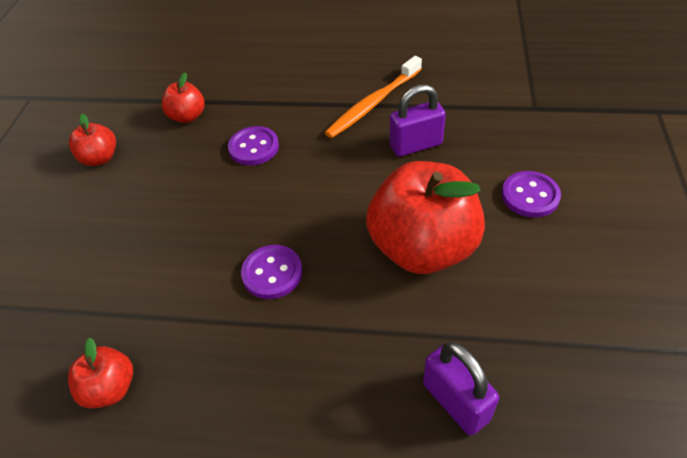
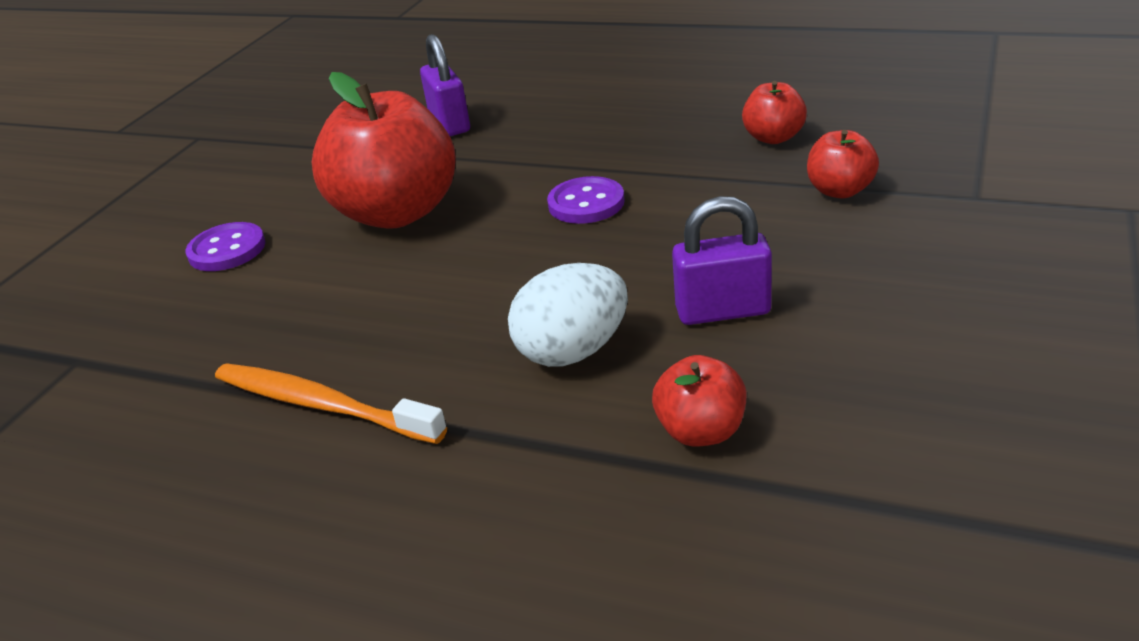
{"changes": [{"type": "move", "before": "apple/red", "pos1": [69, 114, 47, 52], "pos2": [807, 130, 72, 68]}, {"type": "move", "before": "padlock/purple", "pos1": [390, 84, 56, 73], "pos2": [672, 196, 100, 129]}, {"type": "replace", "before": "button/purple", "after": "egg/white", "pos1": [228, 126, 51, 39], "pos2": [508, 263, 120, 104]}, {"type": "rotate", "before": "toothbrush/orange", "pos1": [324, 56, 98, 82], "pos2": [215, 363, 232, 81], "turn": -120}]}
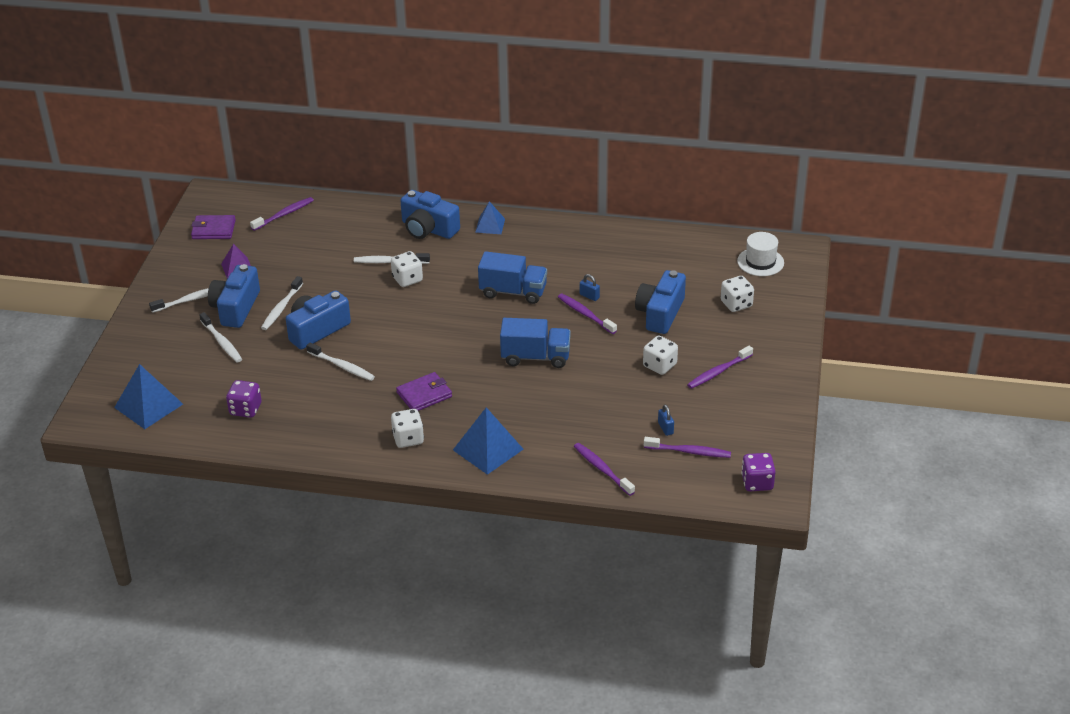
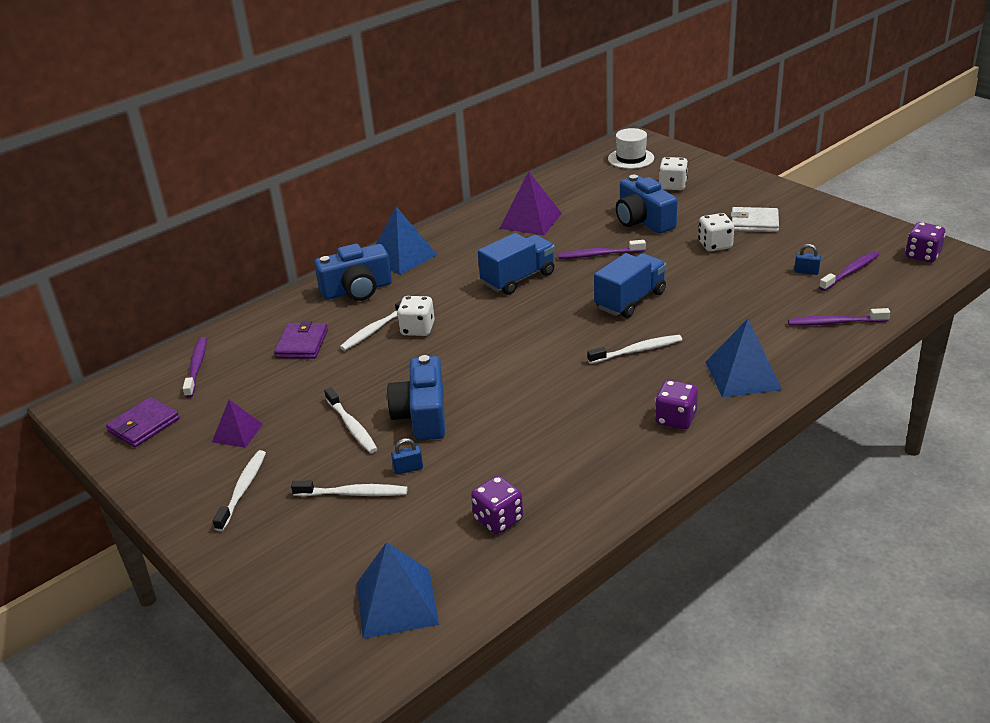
{"changes": [{"type": "delete", "before": "camera/blue", "pos1": [208, 264, 52, 64]}, {"type": "insert", "after": "pyramid/purple", "pos2": [500, 171, 62, 65]}, {"type": "move", "before": "toothbrush/white", "pos1": [306, 342, 69, 39], "pos2": [587, 335, 95, 29]}, {"type": "move", "before": "wallet/purple", "pos1": [396, 372, 56, 39], "pos2": [274, 321, 54, 38]}, {"type": "move", "before": "padlock/blue", "pos1": [580, 274, 20, 27], "pos2": [391, 438, 32, 37]}, {"type": "replace", "before": "toothbrush/purple", "after": "wallet/white", "pos1": [687, 346, 66, 43], "pos2": [731, 207, 48, 25]}, {"type": "recolor", "before": "dice/white", "after": "dice/purple", "pos1": [391, 409, 33, 39], "pos2": [655, 380, 43, 50]}, {"type": "resize", "before": "pyramid/blue", "pos1": [475, 201, 30, 33], "pos2": [375, 207, 62, 68], "scale": 1.64}]}
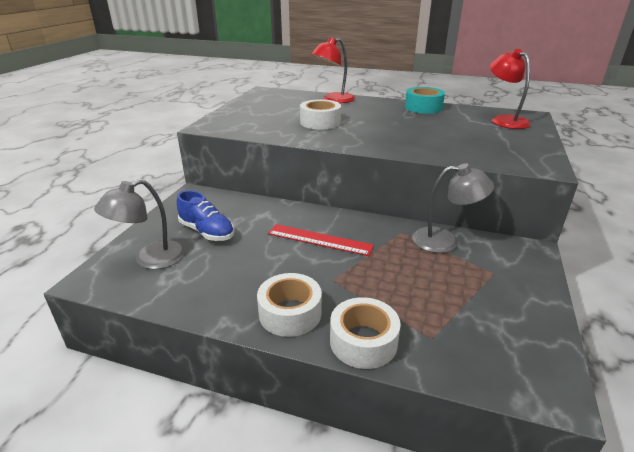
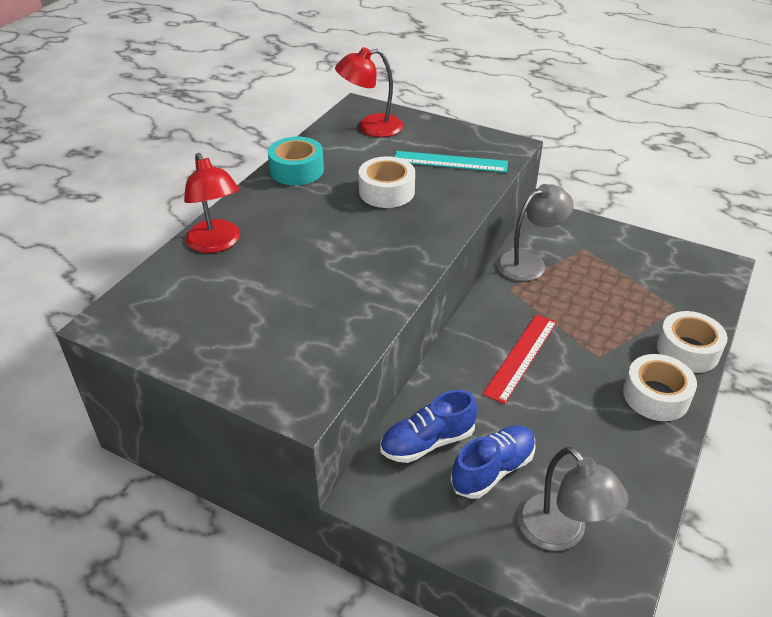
{"changes": [{"type": "insert", "after": "shoe/blue", "pos2": [381, 390, 96, 73]}, {"type": "insert", "after": "ruler/turquoise", "pos2": [394, 151, 114, 22]}, {"type": "move", "before": "tape/white", "pos1": [300, 99, 41, 31], "pos2": [358, 157, 57, 51]}, {"type": "rotate", "before": "lamp/grey", "pos1": [412, 163, 82, 90], "pos2": [497, 184, 77, 97], "turn": 45}]}
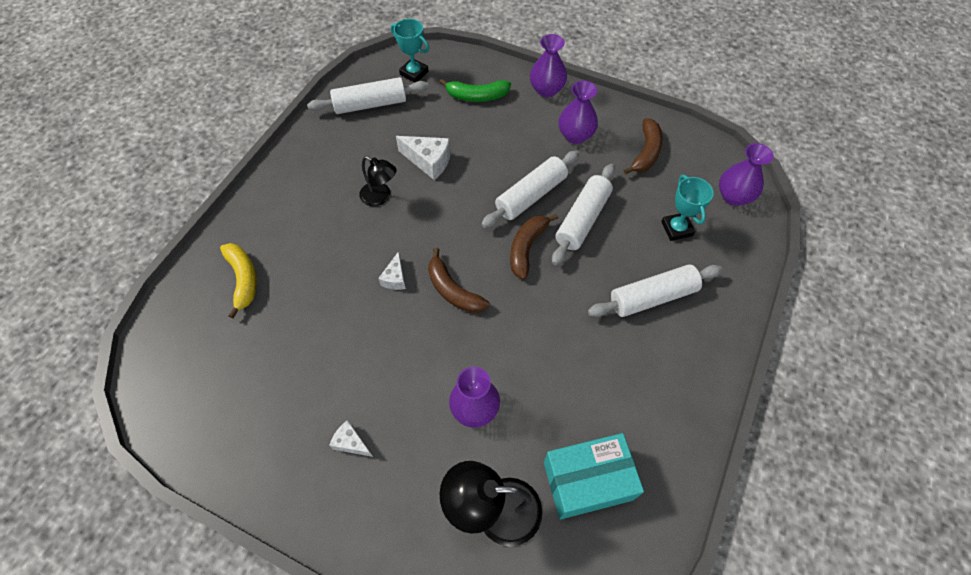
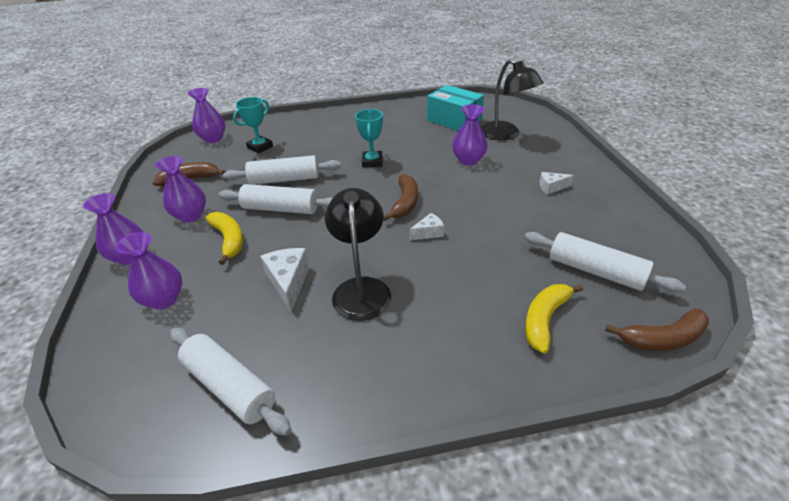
{"changes": [{"type": "insert", "after": "banana/yellow", "pos2": [206, 212, 37, 53]}, {"type": "move", "before": "trophy/turquoise", "pos1": [391, 19, 38, 64], "pos2": [355, 109, 28, 58]}, {"type": "move", "before": "banana/brown", "pos1": [510, 214, 48, 65], "pos2": [605, 308, 104, 43]}, {"type": "move", "before": "rolling pin/white", "pos1": [588, 264, 134, 53], "pos2": [524, 232, 162, 61]}, {"type": "replace", "before": "banana/green", "after": "vase/purple", "pos1": [440, 79, 71, 23], "pos2": [116, 232, 67, 77]}, {"type": "rotate", "before": "cheese/white", "pos1": [329, 420, 44, 37], "pos2": [539, 172, 35, 23], "turn": 90}, {"type": "resize", "before": "lamp/black", "pos1": [359, 156, 38, 50], "pos2": [325, 188, 66, 133], "scale": 1.61}]}
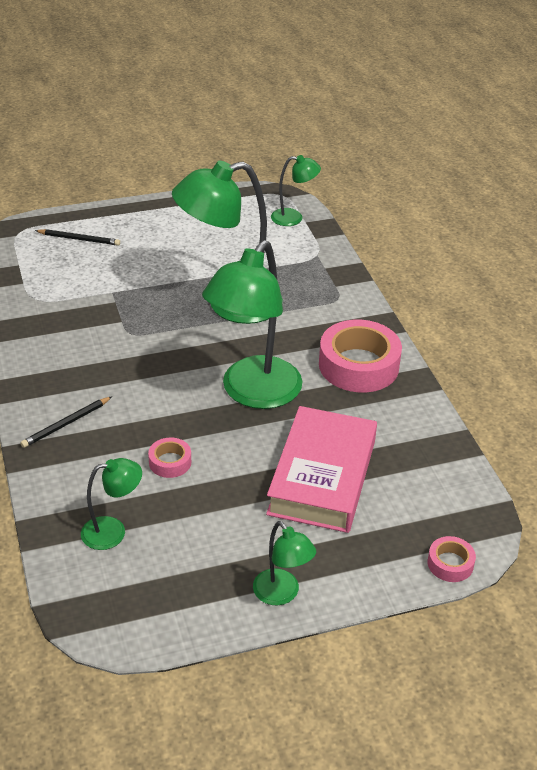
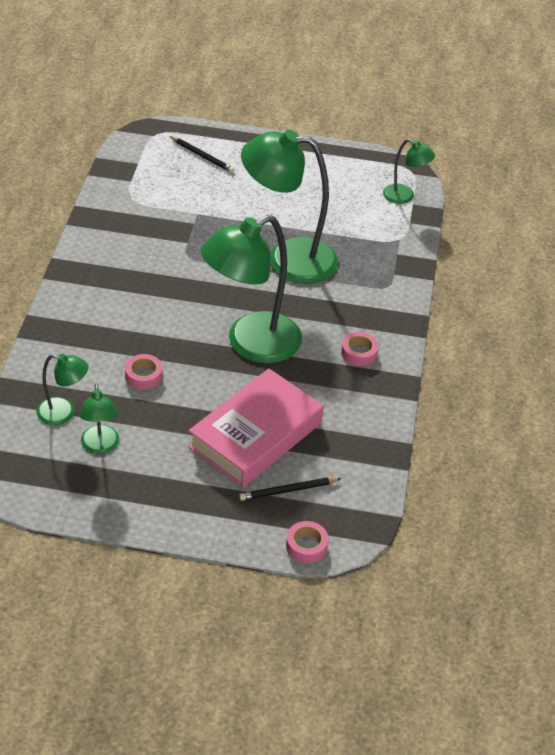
{"changes": [{"type": "move", "before": "pencil/black", "pos1": [20, 397, 92, 51], "pos2": [239, 477, 103, 24]}, {"type": "move", "before": "lamp/green", "pos1": [253, 521, 63, 84], "pos2": [80, 384, 39, 70]}, {"type": "resize", "before": "tape/pink", "pos1": [319, 320, 83, 72], "pos2": [341, 332, 38, 34], "scale": 0.48}]}
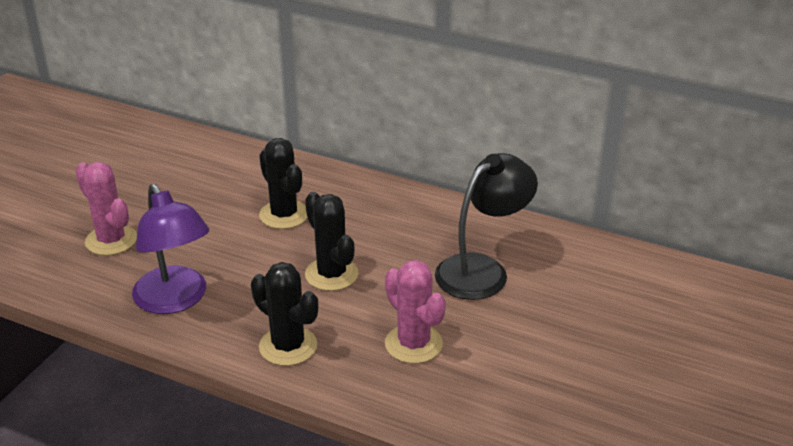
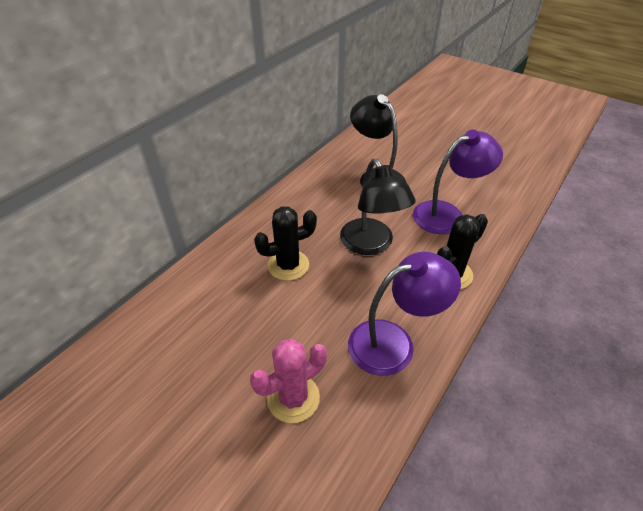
{"changes": [{"type": "replace", "before": "cactus/black", "after": "lamp/black", "pos1": [305, 192, 54, 99], "pos2": [340, 159, 76, 96]}, {"type": "replace", "before": "cactus/pink", "after": "lamp/purple", "pos1": [385, 260, 61, 104], "pos2": [413, 130, 90, 104]}]}
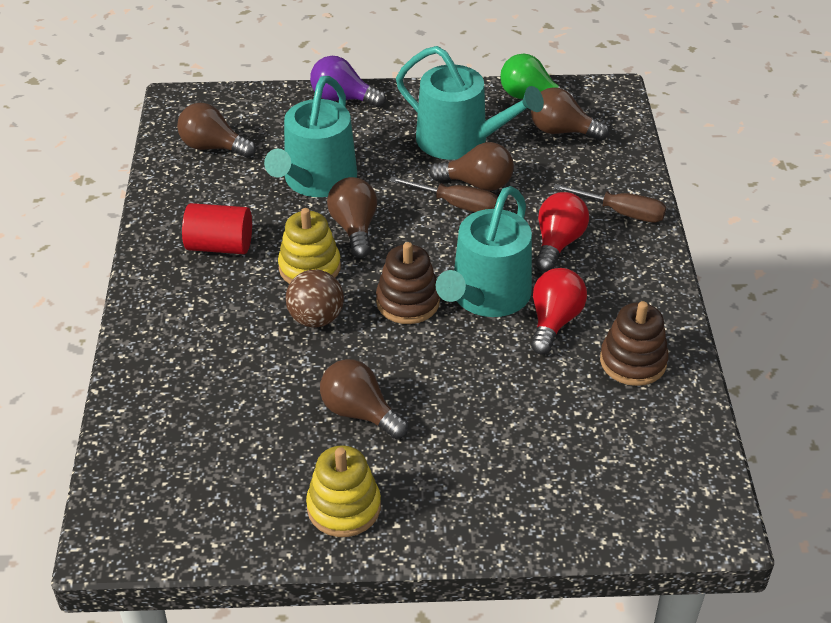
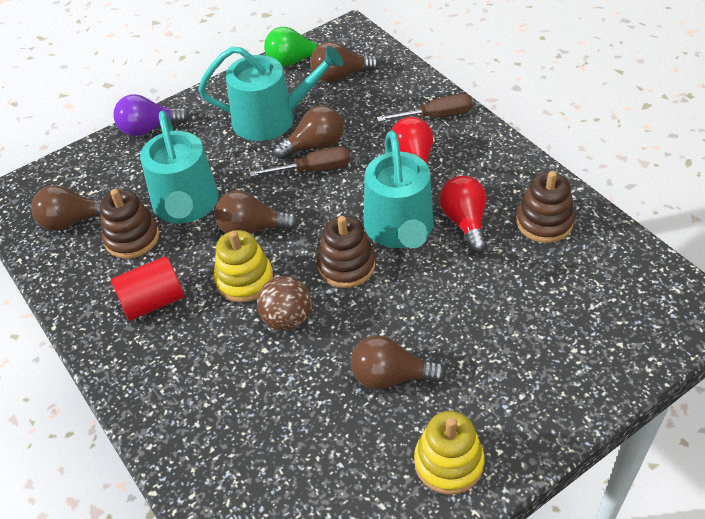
{"changes": [{"type": "insert", "after": "stacking toy/brown", "pos2": [100, 189, 59, 70]}, {"type": "rotate", "before": "light bulb/brown", "pos1": [327, 177, 50, 81], "pos2": [215, 190, 83, 44], "turn": -45}]}
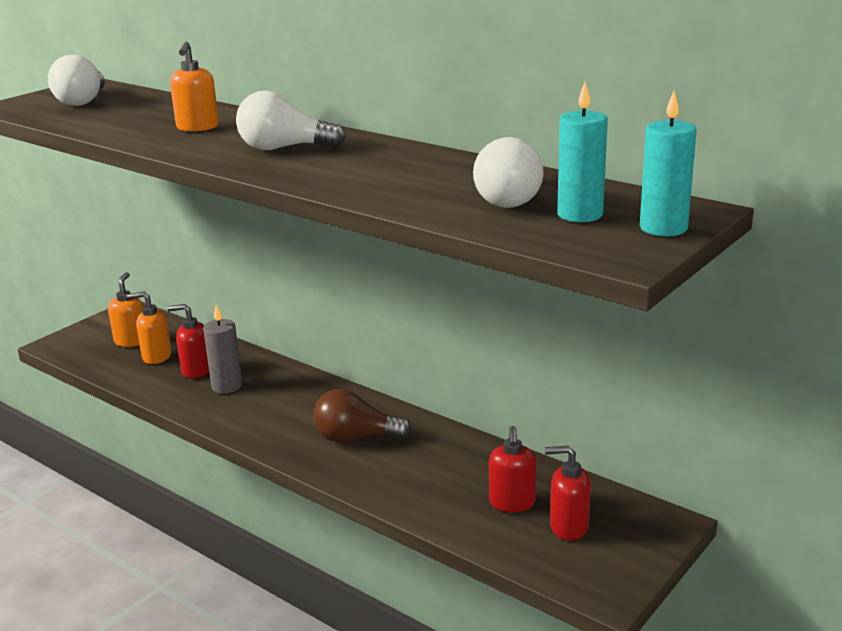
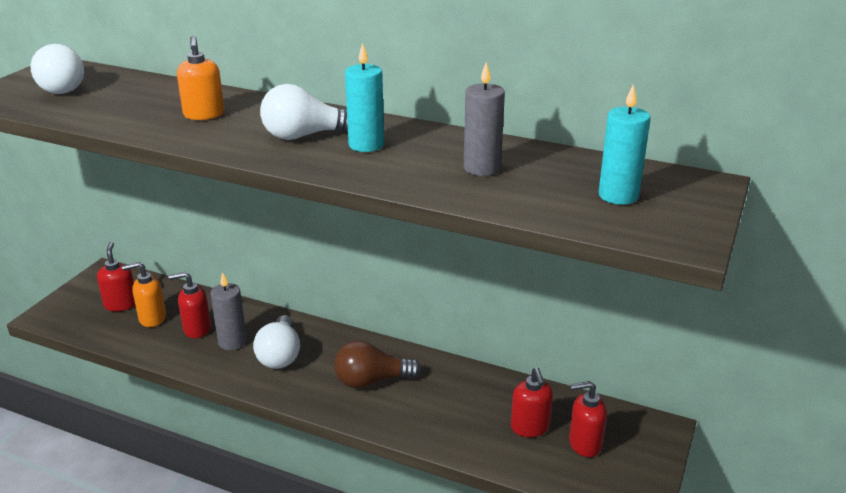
{"changes": [{"type": "insert", "after": "candle/grey", "pos2": [464, 62, 41, 114]}, {"type": "move", "before": "light bulb/white", "pos1": [473, 137, 71, 71], "pos2": [253, 315, 47, 54]}, {"type": "move", "before": "candle/turquoise", "pos1": [640, 91, 57, 145], "pos2": [345, 43, 39, 109]}, {"type": "recolor", "before": "soap dispenser/orange", "after": "soap dispenser/red", "pos1": [108, 272, 35, 75], "pos2": [97, 242, 38, 69]}]}
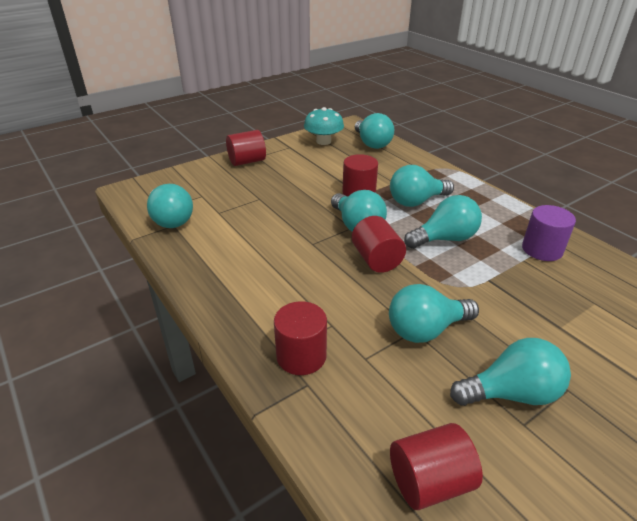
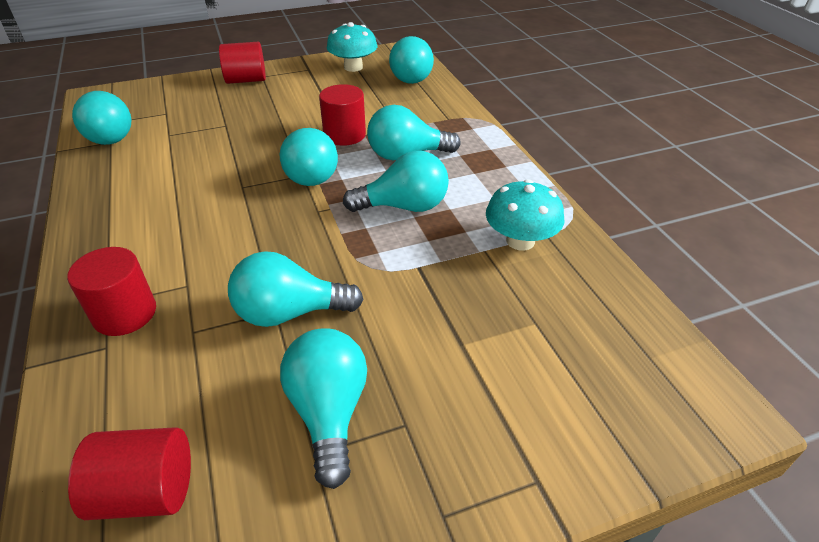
{"changes": [{"type": "delete", "before": "cylinder/red", "pos1": [352, 216, 54, 57]}, {"type": "replace", "before": "cylinder/purple", "after": "mushroom/turquoise", "pos1": [522, 205, 54, 56], "pos2": [486, 179, 78, 72]}, {"type": "rotate", "before": "light bulb/turquoise", "pos1": [450, 338, 121, 68], "pos2": [280, 328, 87, 161], "turn": -105}]}
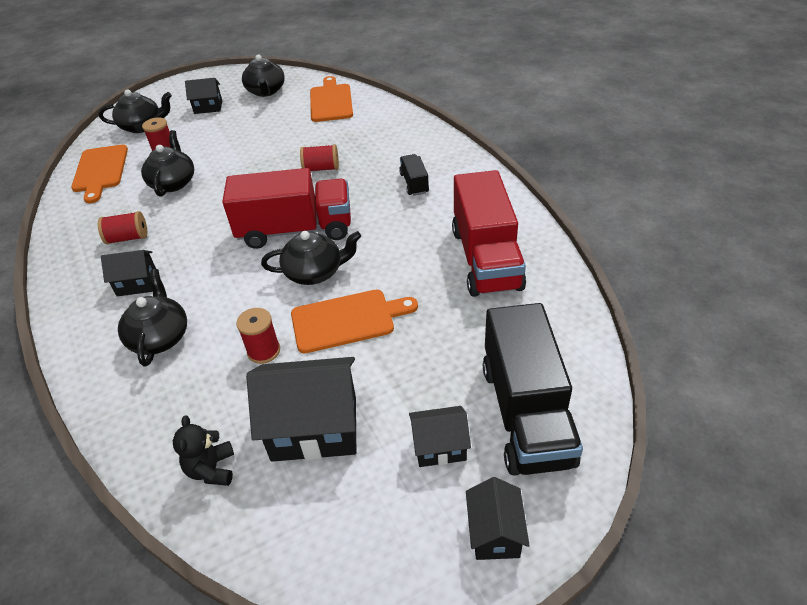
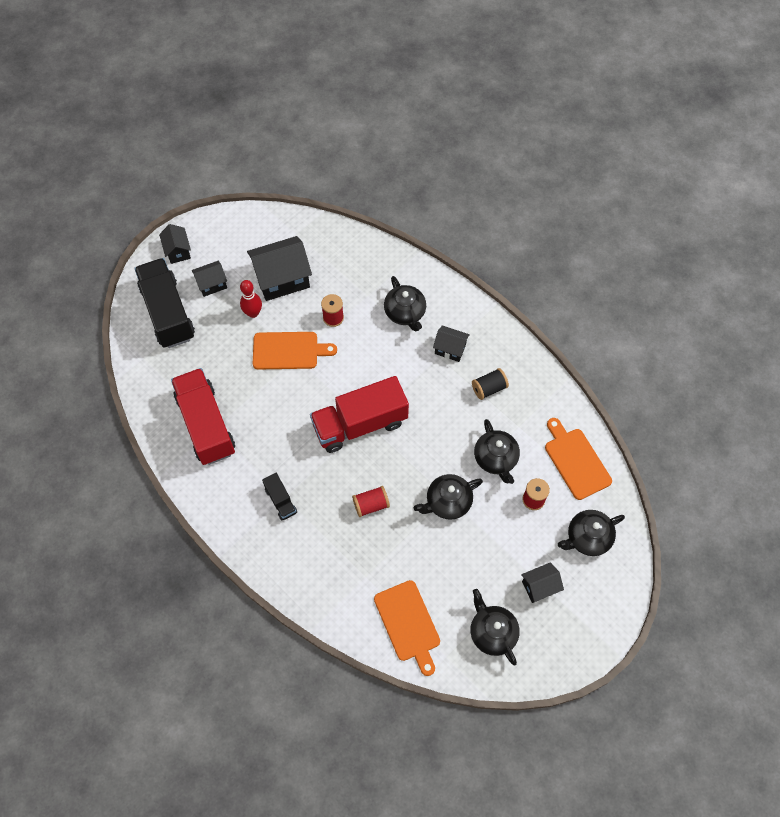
{"changes": [{"type": "delete", "before": "teddy bear/black", "pos1": [173, 415, 61, 71]}, {"type": "insert", "after": "bowling pin/red", "pos2": [240, 280, 22, 38]}, {"type": "move", "before": "teapot/black", "pos1": [261, 231, 100, 54], "pos2": [414, 474, 69, 46]}, {"type": "recolor", "before": "spool/red", "after": "spool/black", "pos1": [98, 211, 49, 33], "pos2": [472, 368, 37, 32]}, {"type": "rotate", "before": "house/black", "pos1": [101, 250, 55, 46], "pos2": [433, 325, 37, 37], "turn": 45}, {"type": "rotate", "before": "cutting board/orange", "pos1": [291, 290, 127, 63], "pos2": [253, 332, 84, 38], "turn": -150}]}
